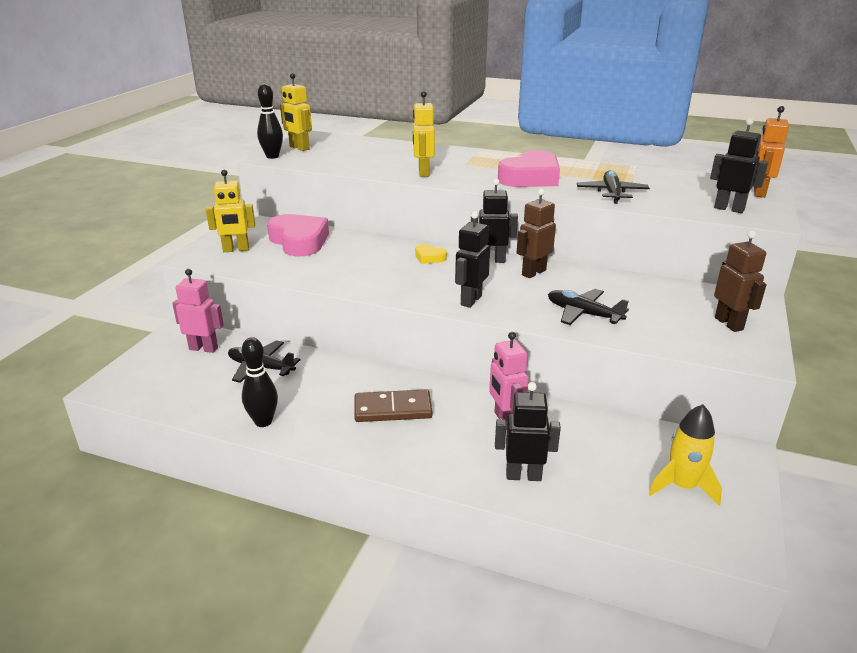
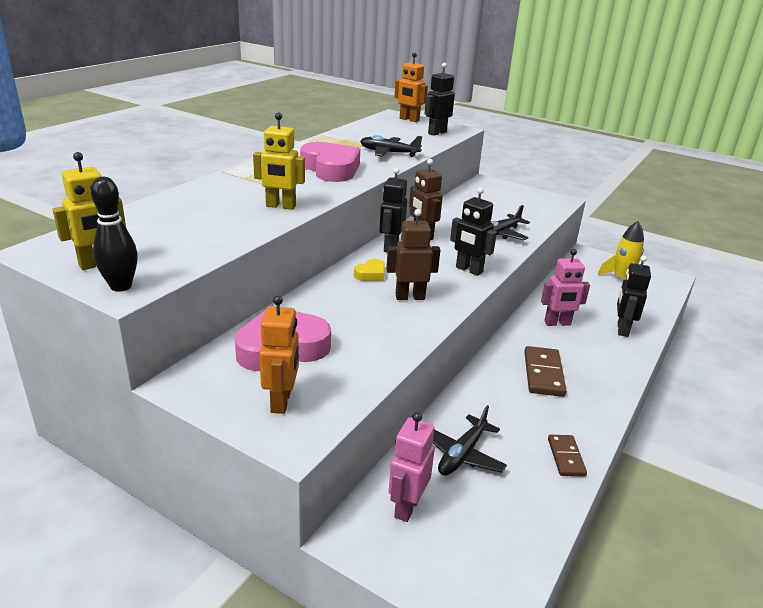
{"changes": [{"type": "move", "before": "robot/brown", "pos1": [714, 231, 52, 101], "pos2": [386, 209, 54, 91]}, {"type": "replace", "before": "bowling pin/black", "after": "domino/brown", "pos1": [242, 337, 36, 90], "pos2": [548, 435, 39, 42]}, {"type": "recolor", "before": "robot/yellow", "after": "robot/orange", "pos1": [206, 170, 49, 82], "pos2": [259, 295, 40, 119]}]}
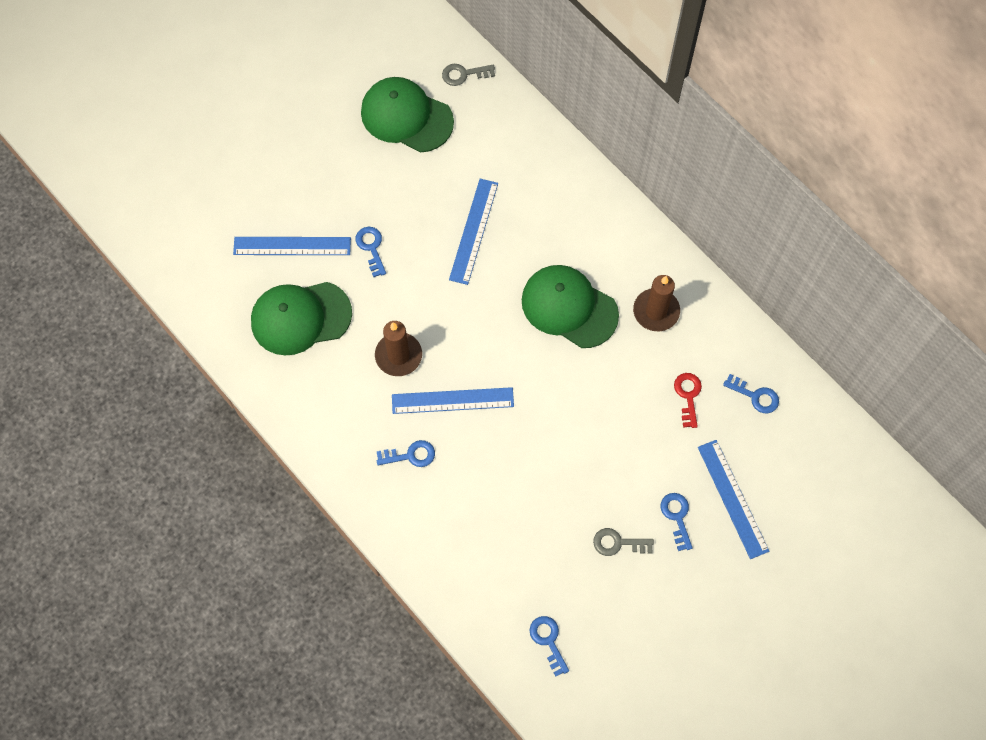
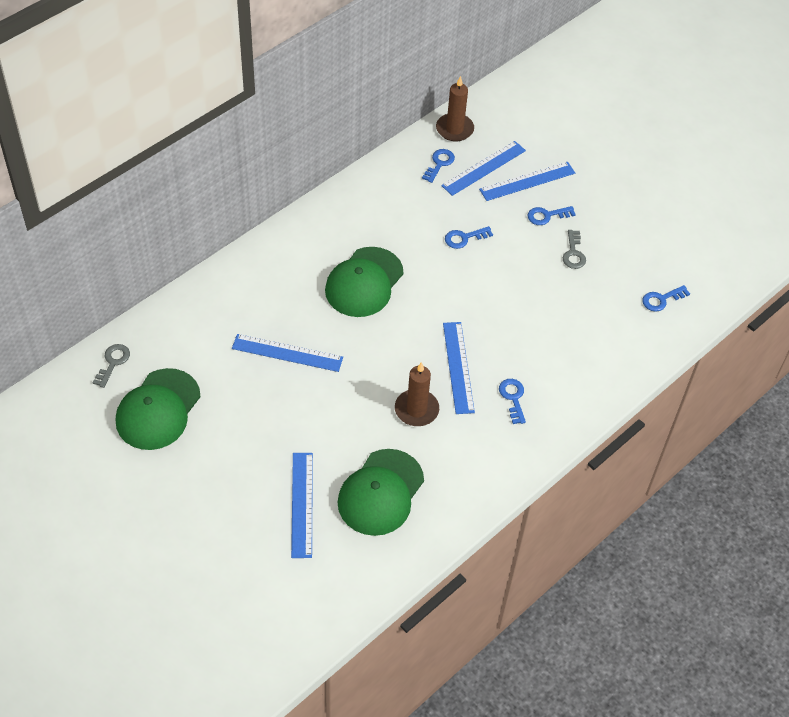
{"changes": [{"type": "delete", "before": "key/red", "pos1": [674, 373, 28, 55]}, {"type": "insert", "after": "ruler/blue", "pos2": [441, 141, 85, 55]}, {"type": "move", "before": "key/blue", "pos1": [356, 227, 30, 50], "pos2": [445, 226, 48, 23]}, {"type": "move", "before": "candle/brown", "pos1": [633, 275, 47, 56], "pos2": [436, 76, 38, 65]}, {"type": "rotate", "before": "cap/green", "pos1": [251, 282, 101, 74], "pos2": [337, 449, 87, 87], "turn": 45}, {"type": "rotate", "before": "key/grey", "pos1": [442, 64, 53, 22], "pos2": [92, 344, 38, 44], "turn": -150}]}
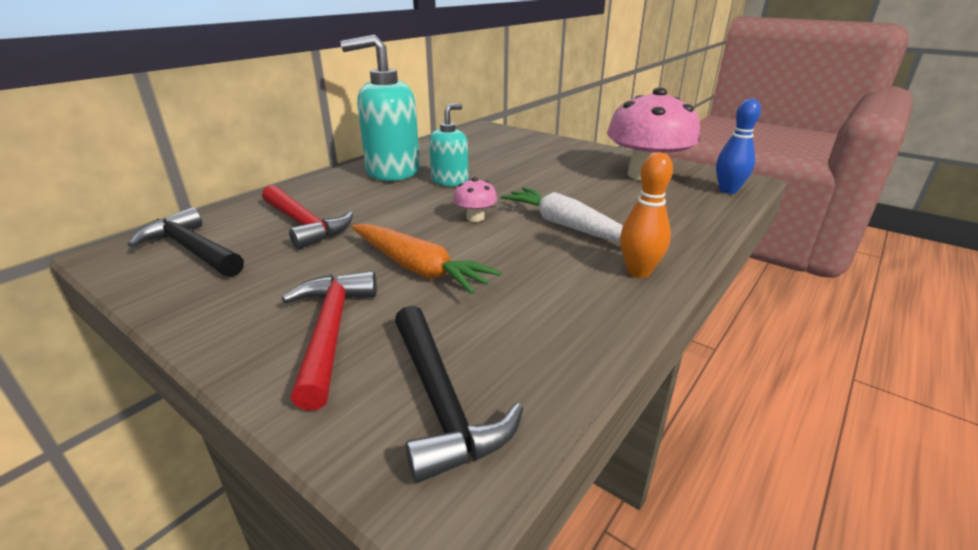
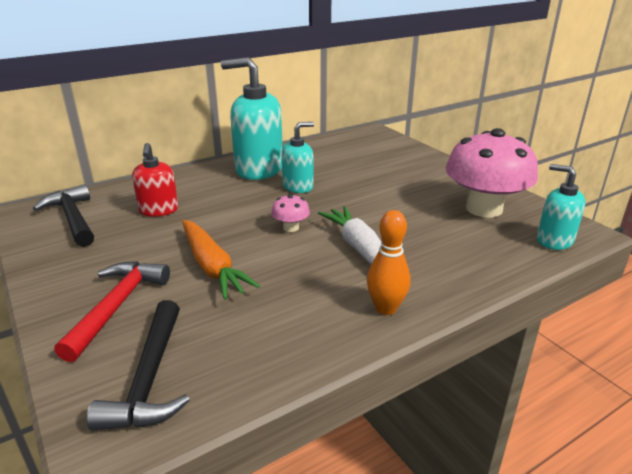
{"changes": [{"type": "replace", "before": "hammer/red", "after": "soap dispenser/red", "pos1": [262, 185, 91, 64], "pos2": [132, 143, 46, 74]}, {"type": "replace", "before": "bowling pin/blue", "after": "soap dispenser/turquoise", "pos1": [716, 99, 45, 95], "pos2": [537, 164, 49, 86]}]}
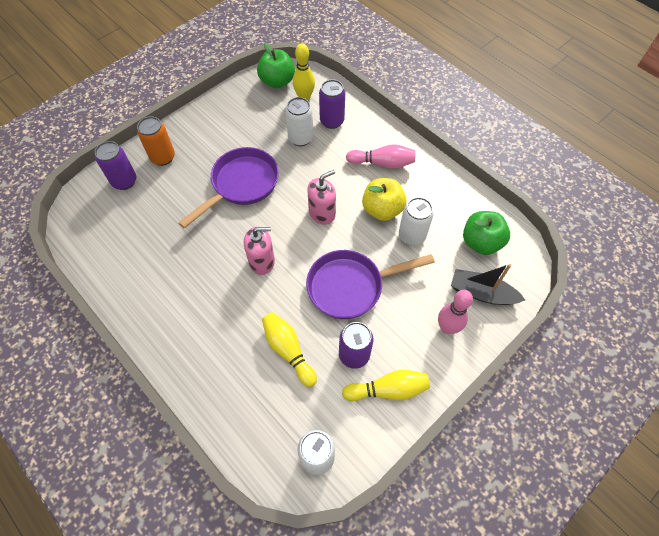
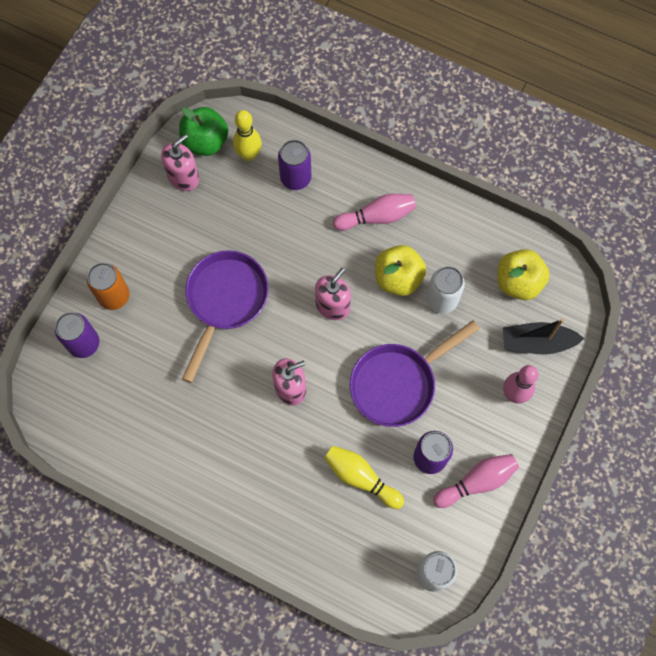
{"changes": [{"type": "delete", "before": "can/white", "pos1": [285, 97, 28, 49]}, {"type": "insert", "after": "soap dispenser/pink", "pos2": [161, 134, 38, 57]}, {"type": "recolor", "before": "bowling pin/yellow", "after": "bowling pin/pink", "pos1": [342, 370, 88, 31], "pos2": [433, 454, 86, 54]}, {"type": "recolor", "before": "apple/green", "after": "apple/yellow", "pos1": [463, 211, 47, 44], "pos2": [498, 249, 52, 51]}]}
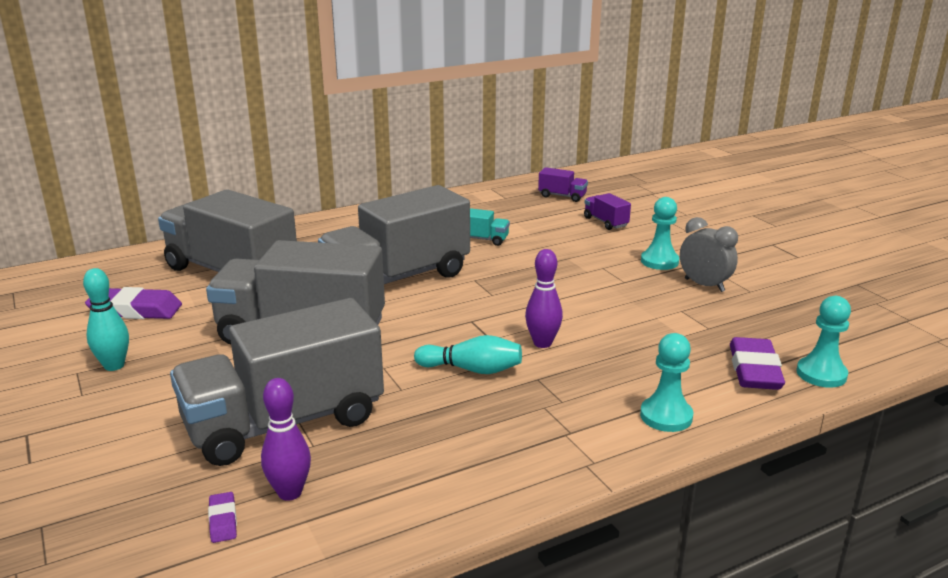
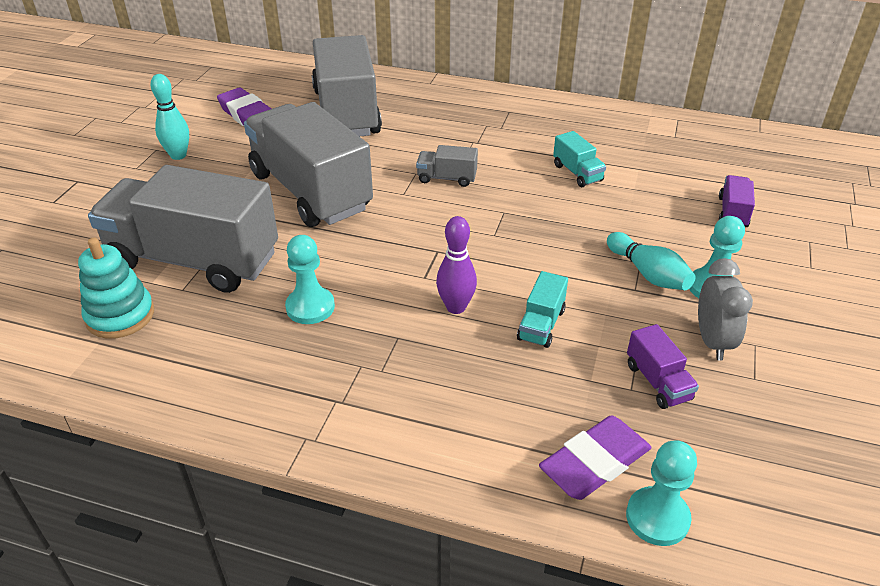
{"changes": [{"type": "delete", "before": "eraser/purple", "pos1": [208, 492, 29, 51]}, {"type": "insert", "after": "truck/turquoise", "pos2": [517, 271, 51, 77]}, {"type": "move", "before": "bowling pin/turquoise", "pos1": [414, 335, 108, 39], "pos2": [607, 232, 88, 58]}, {"type": "move", "before": "truck/purple", "pos1": [538, 167, 50, 35], "pos2": [627, 324, 72, 85]}, {"type": "move", "before": "pawn/turquoise", "pos1": [640, 333, 53, 99], "pos2": [285, 235, 50, 89]}, {"type": "replace", "before": "bowling pin/purple", "after": "stacking toy/turquoise", "pos1": [261, 378, 50, 123], "pos2": [78, 237, 76, 102]}, {"type": "resize", "before": "truck/grey", "pos1": [318, 185, 152, 99], "pos2": [416, 145, 62, 42], "scale": 0.4}]}
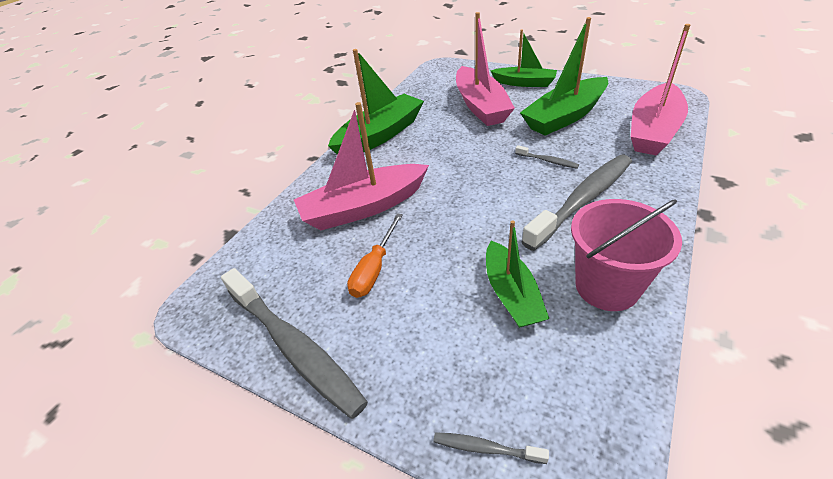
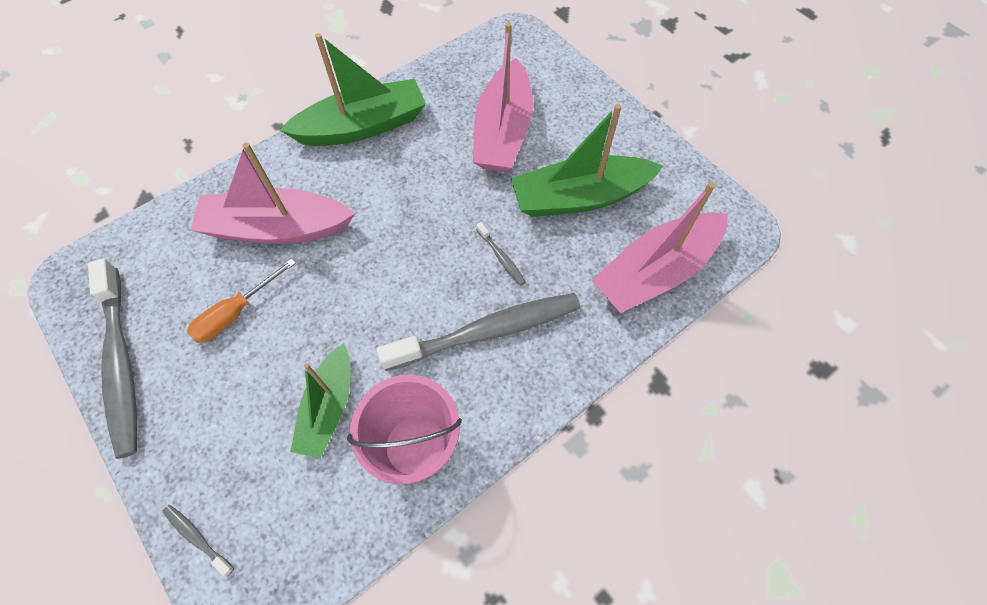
{"changes": [{"type": "delete", "before": "boat/green", "pos1": [490, 30, 67, 57]}]}
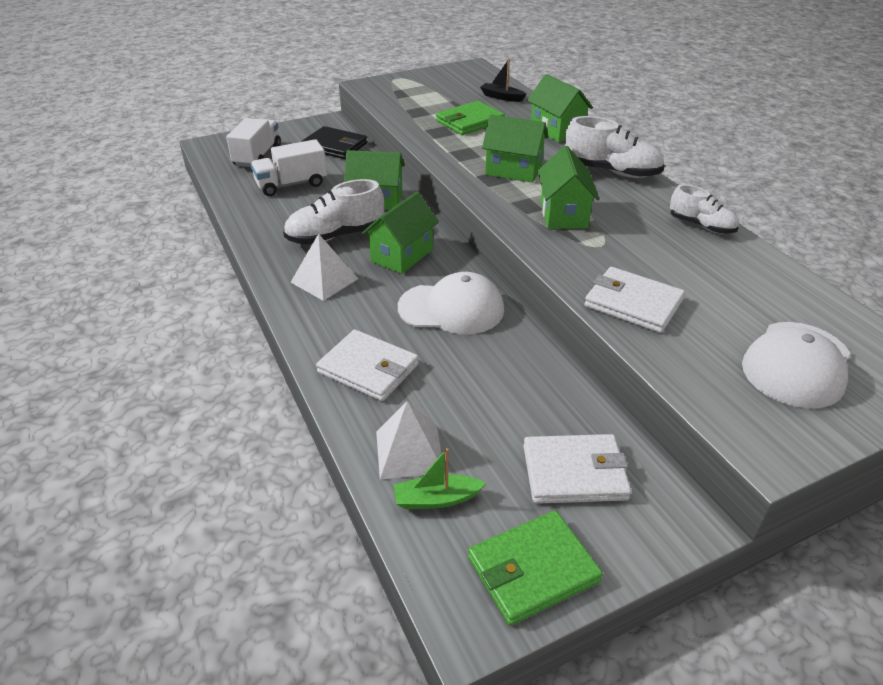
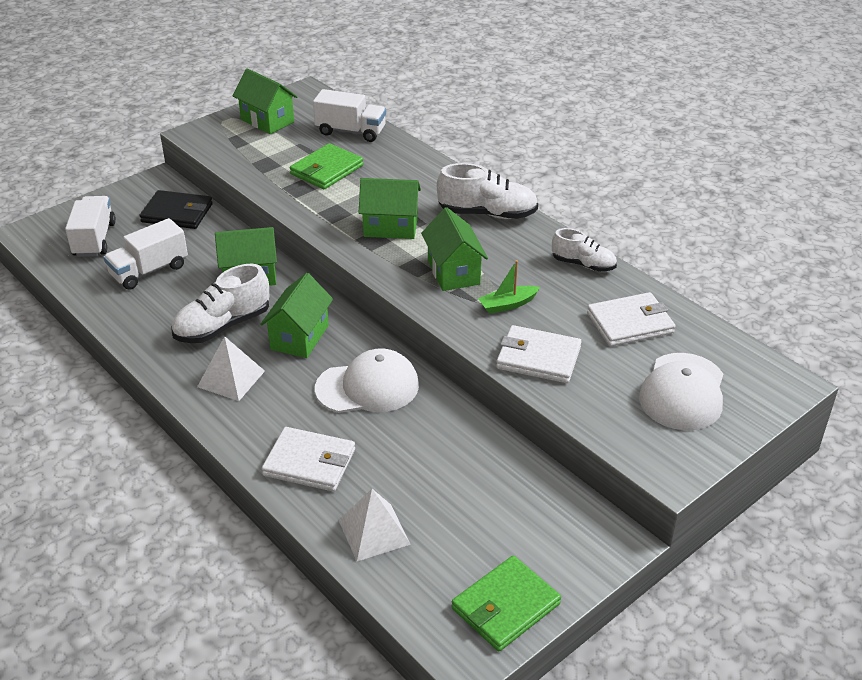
{"changes": [{"type": "move", "before": "boat/green", "pos1": [394, 448, 92, 61], "pos2": [478, 260, 62, 54]}, {"type": "move", "before": "wallet/white", "pos1": [523, 434, 108, 70], "pos2": [587, 292, 88, 54]}, {"type": "move", "before": "house/green", "pos1": [527, 74, 66, 69], "pos2": [233, 68, 64, 66]}, {"type": "replace", "before": "boat/black", "after": "truck/white", "pos1": [480, 59, 46, 43], "pos2": [313, 89, 73, 53]}]}
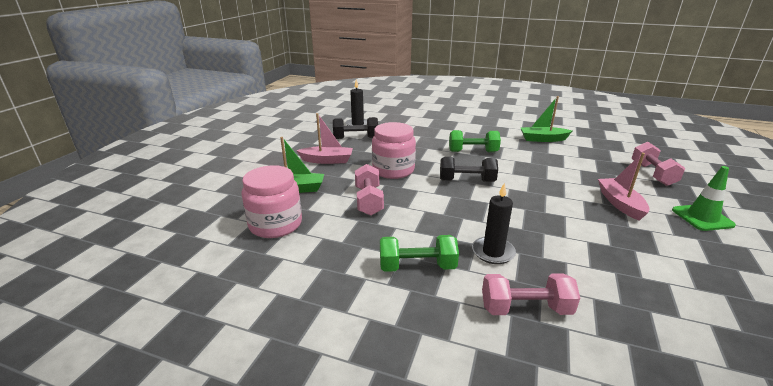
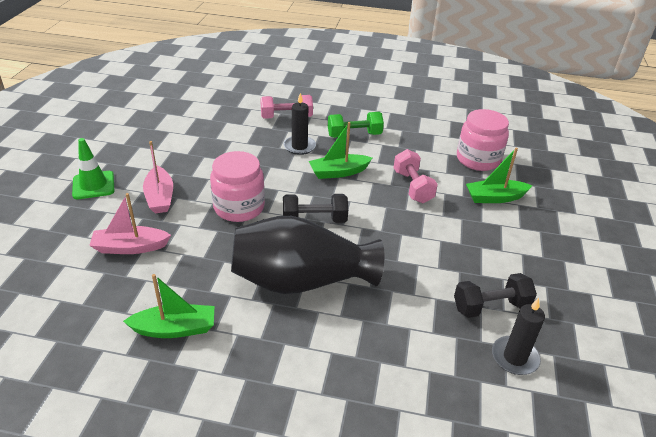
{"changes": [{"type": "delete", "before": "dumbbell/pink", "pos1": [632, 142, 53, 44]}, {"type": "insert", "after": "boat/green", "pos2": [309, 122, 63, 57]}, {"type": "move", "before": "boat/pink", "pos1": [296, 113, 57, 51], "pos2": [89, 193, 82, 61]}, {"type": "move", "before": "jar/pink", "pos1": [372, 122, 44, 57], "pos2": [210, 151, 55, 71]}, {"type": "replace", "before": "dumbbell/green", "after": "vase/black", "pos1": [449, 130, 52, 22], "pos2": [231, 216, 153, 78]}]}
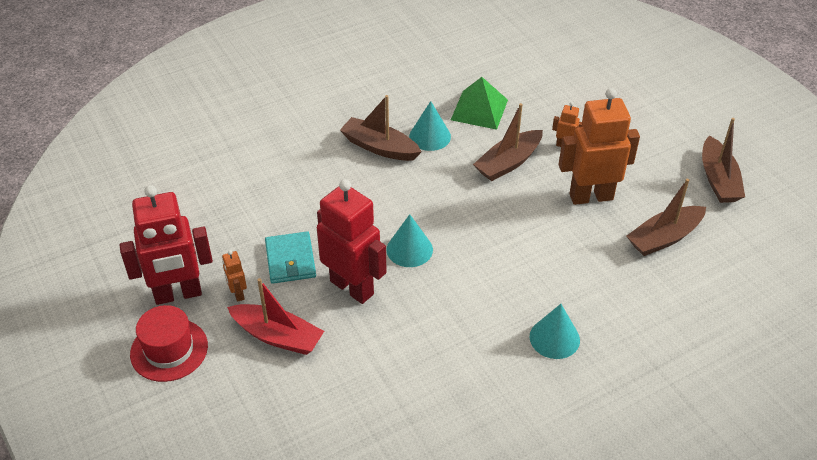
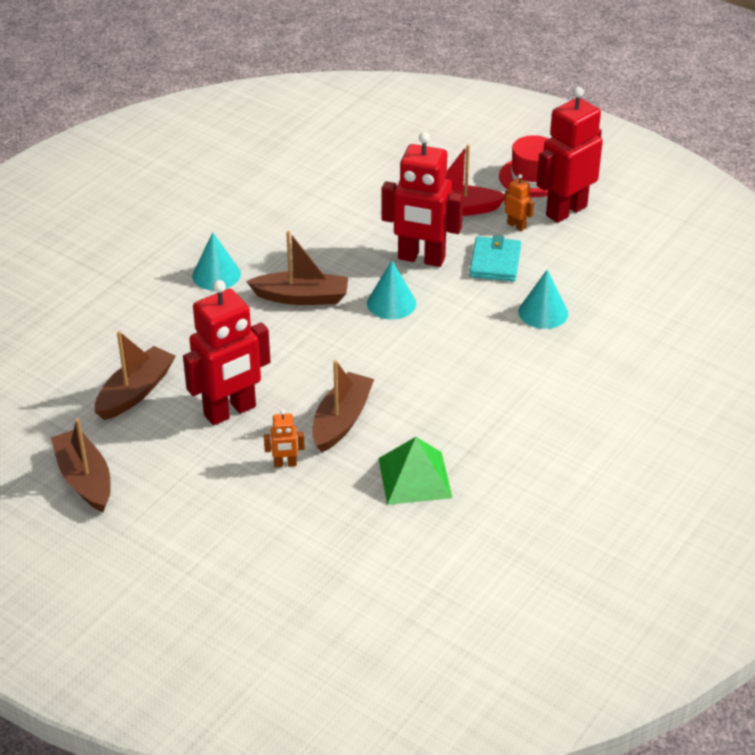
{"changes": [{"type": "move", "before": "boat/brown", "pos1": [340, 95, 82, 66], "pos2": [246, 231, 102, 74]}, {"type": "move", "before": "cone/turquoise", "pos1": [409, 101, 42, 50], "pos2": [518, 269, 50, 60]}, {"type": "recolor", "before": "robot/orange", "after": "robot/red", "pos1": [559, 88, 81, 117], "pos2": [183, 280, 88, 145]}, {"type": "rotate", "before": "wallet/turquoise", "pos1": [265, 231, 51, 53], "pos2": [469, 235, 52, 47], "turn": 45}]}
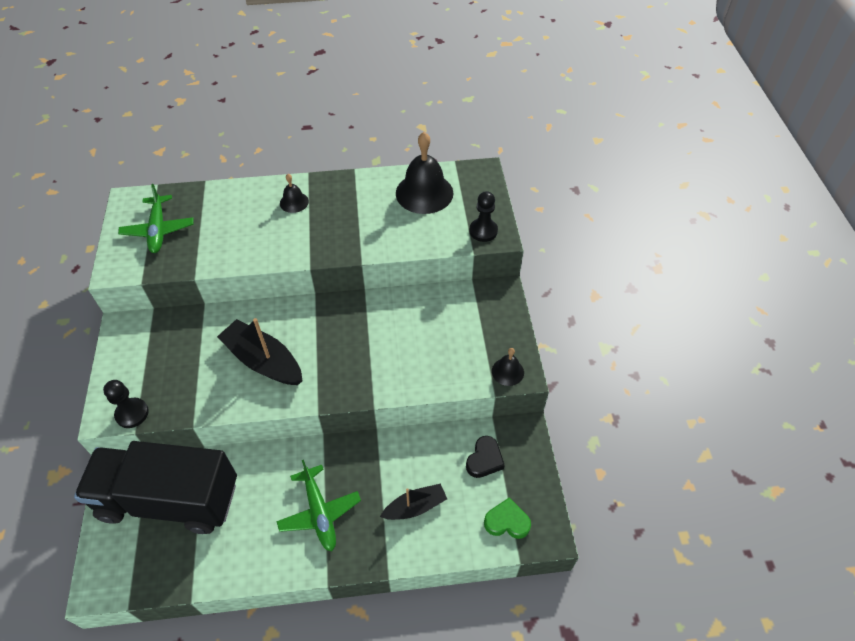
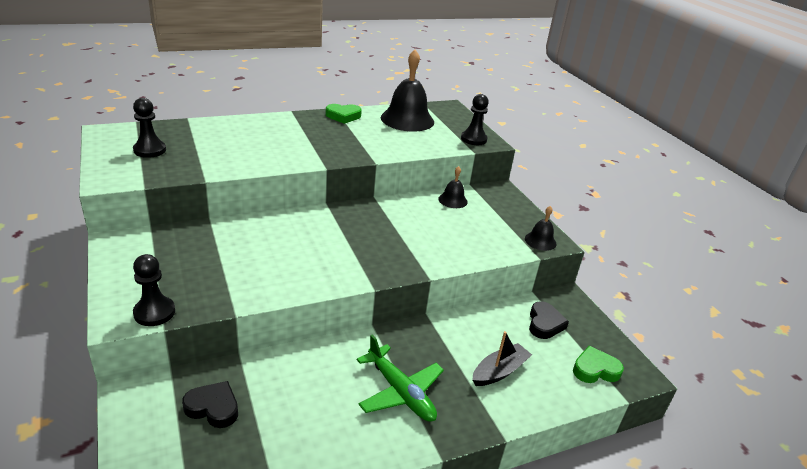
{"changes": [{"type": "delete", "before": "boat/black", "pos1": [217, 318, 86, 67]}, {"type": "insert", "after": "heart/green", "pos2": [326, 104, 36, 20]}, {"type": "move", "before": "bell/black", "pos1": [280, 174, 29, 39], "pos2": [438, 166, 30, 42]}, {"type": "replace", "before": "truck/black", "after": "heart/black", "pos1": [74, 441, 163, 93], "pos2": [182, 381, 56, 47]}, {"type": "replace", "before": "plane/green", "after": "pawn/black", "pos1": [118, 184, 76, 69], "pos2": [133, 98, 33, 60]}]}
